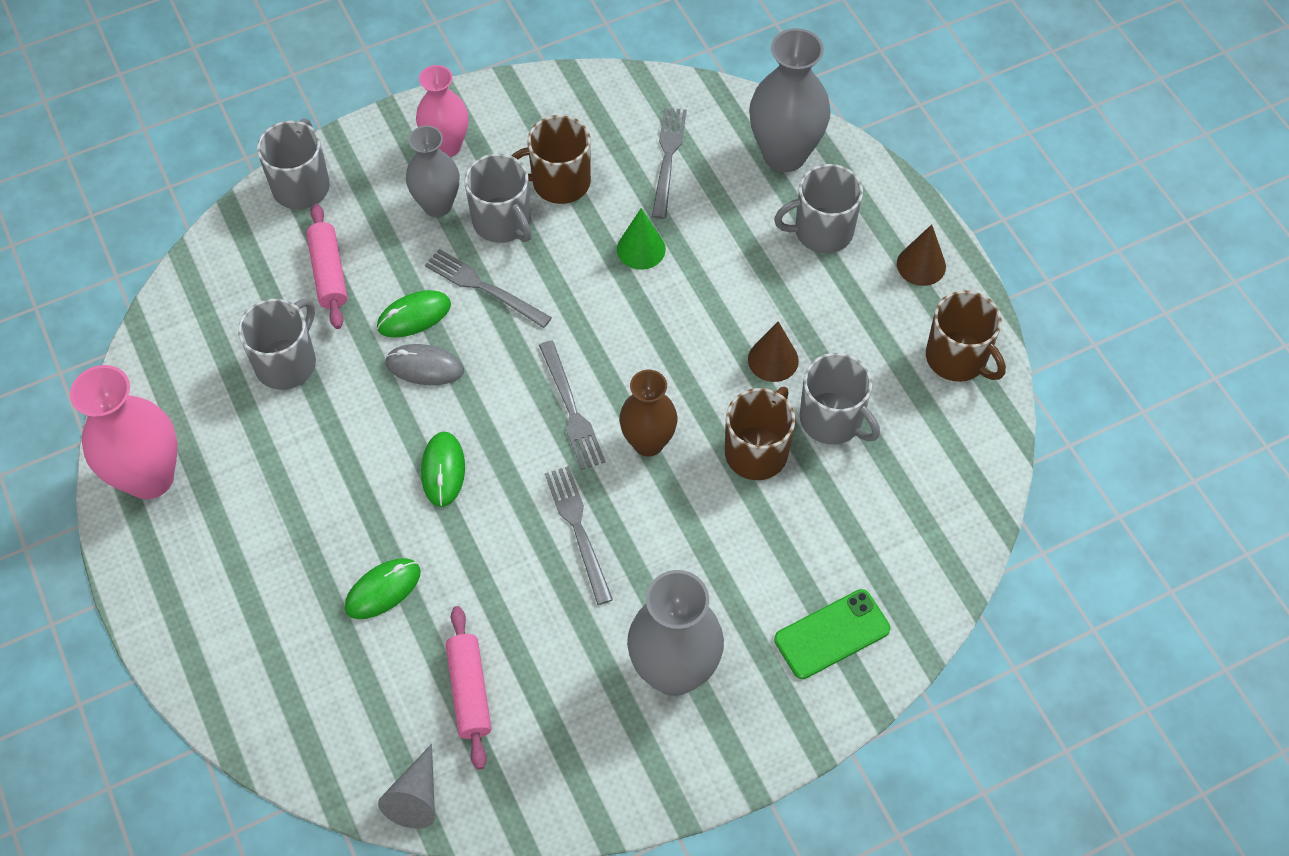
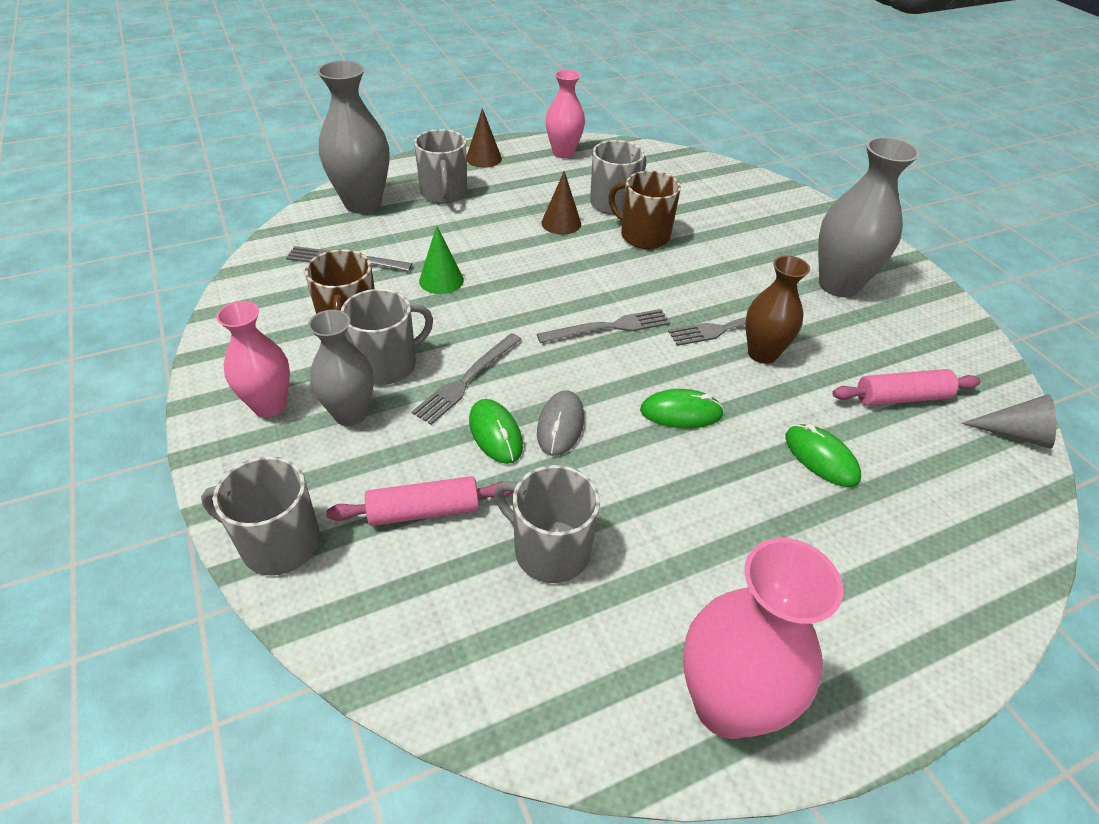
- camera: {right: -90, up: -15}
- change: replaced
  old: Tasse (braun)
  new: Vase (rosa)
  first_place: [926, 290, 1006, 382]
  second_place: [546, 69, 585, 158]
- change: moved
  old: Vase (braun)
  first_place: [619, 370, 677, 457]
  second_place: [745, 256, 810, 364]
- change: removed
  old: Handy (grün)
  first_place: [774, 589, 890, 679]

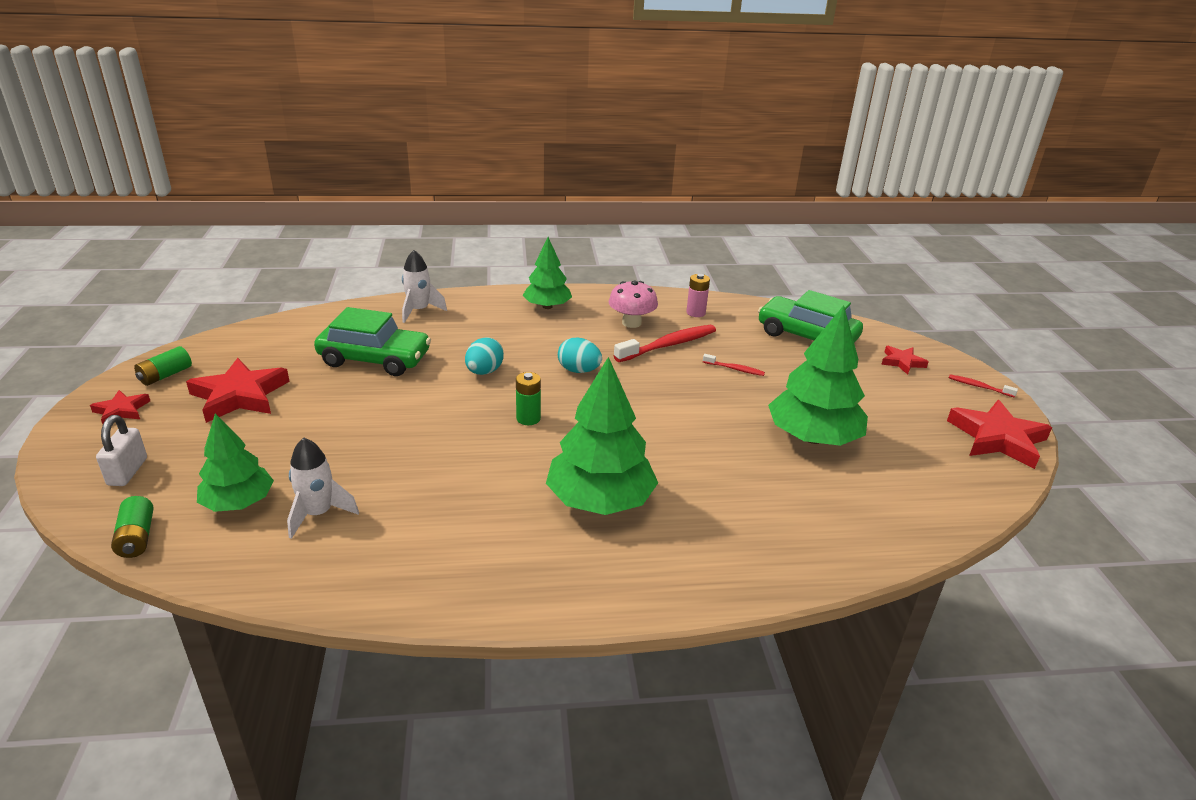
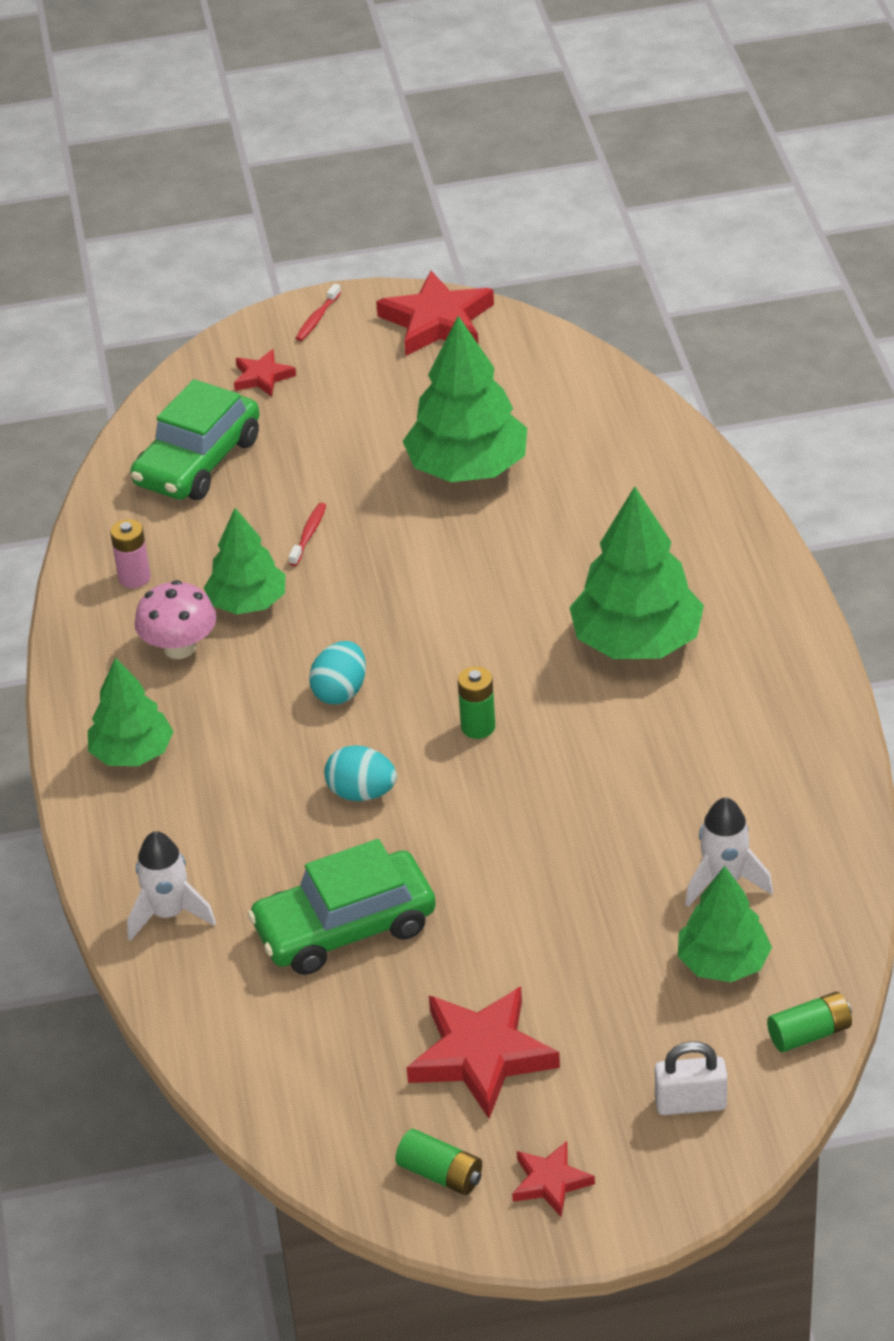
- camera: {right: -90, up: 10}
- change: replaced
  old: Zahnbürste (rot)
  new: Baum (grün)
  first_place: [614, 325, 716, 362]
  second_place: [204, 508, 286, 614]
- change: turned
  old: Auto (grün)
  first_place: [314, 307, 431, 376]
  second_place: [248, 839, 436, 975]
  degrees: -120

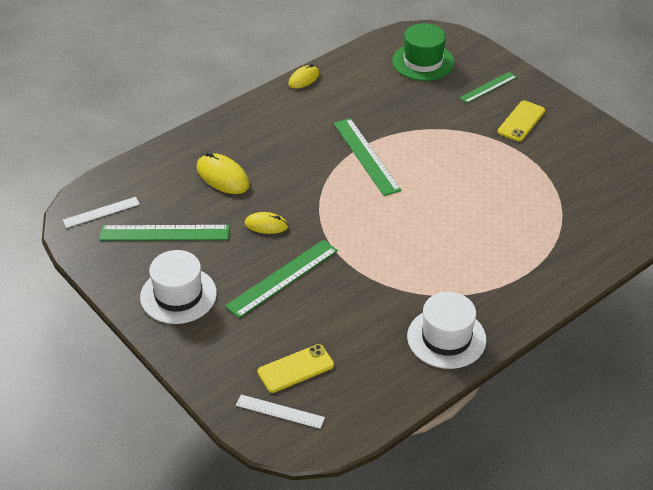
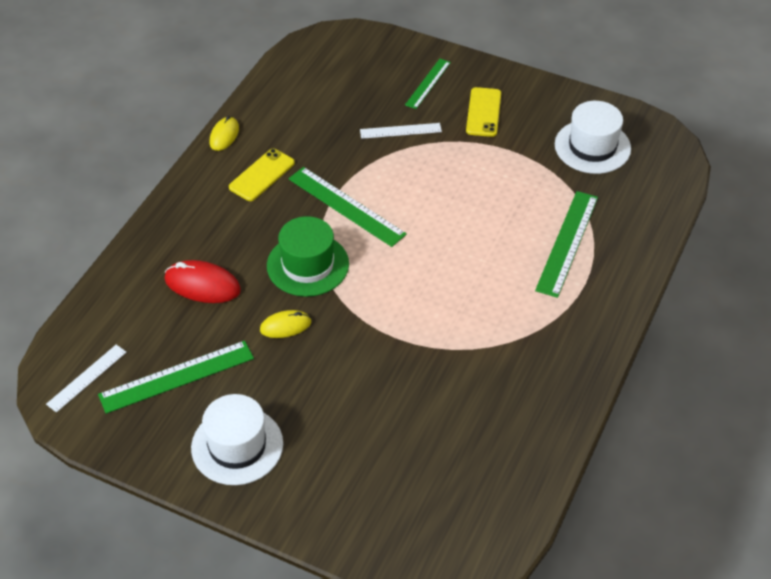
- camera: {right: -25, up: 5}
- change: recoloured
  old: Computermaus (gelb)
  new: Computermaus (rot)
  first_place: [197, 152, 250, 194]
  second_place: [165, 260, 241, 303]
- change: moved
  old: Handy (gelb)
  first_place: [257, 344, 334, 393]
  second_place: [229, 149, 295, 201]
- change: moved
  old: Hut (grün)
  first_place: [392, 23, 454, 81]
  second_place: [267, 216, 349, 297]
- change: moved
  old: Lineal (weiß)
  first_place: [236, 394, 325, 429]
  second_place: [360, 123, 442, 139]
- change: moved
  old: Lineal (grün)
  first_place: [225, 240, 338, 318]
  second_place: [535, 191, 598, 298]
- change: moved
  old: Hut (weiß)
  first_place: [407, 292, 486, 369]
  second_place: [555, 101, 631, 174]

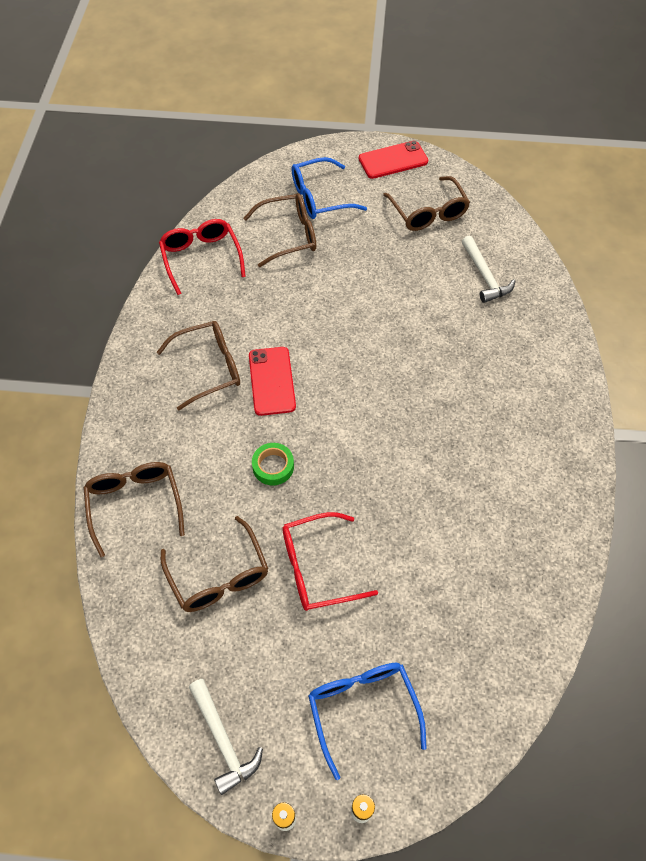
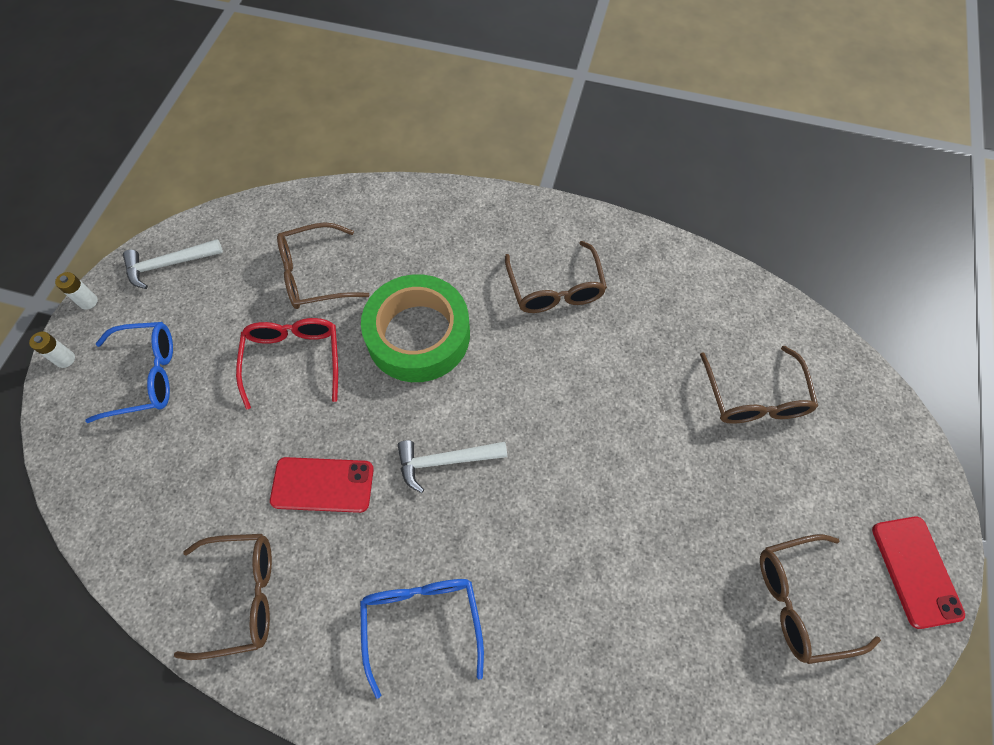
- camera: {right: 100, up: 5}
- change: moved
  old: Brille (braun)
  first_place: [83, 462, 185, 557]
  second_place: [174, 534, 272, 660]
- change: moved
  old: Handy (rot)
  first_place: [249, 347, 296, 416]
  second_place: [270, 457, 374, 513]
- change: moved
  old: Brille (blau)
  first_place: [292, 157, 367, 219]
  second_place: [360, 579, 484, 699]
- change: resized
  old: Klebeband (grün)
  first_place: [252, 443, 294, 485]
  second_place: [361, 274, 470, 382]
  factor: 2.33
- change: moved
  old: Hammer (weiß)
  first_place: [461, 236, 515, 303]
  second_place: [397, 440, 507, 493]
- change: removed
  old: Brille (rot)
  first_place: [159, 219, 246, 295]

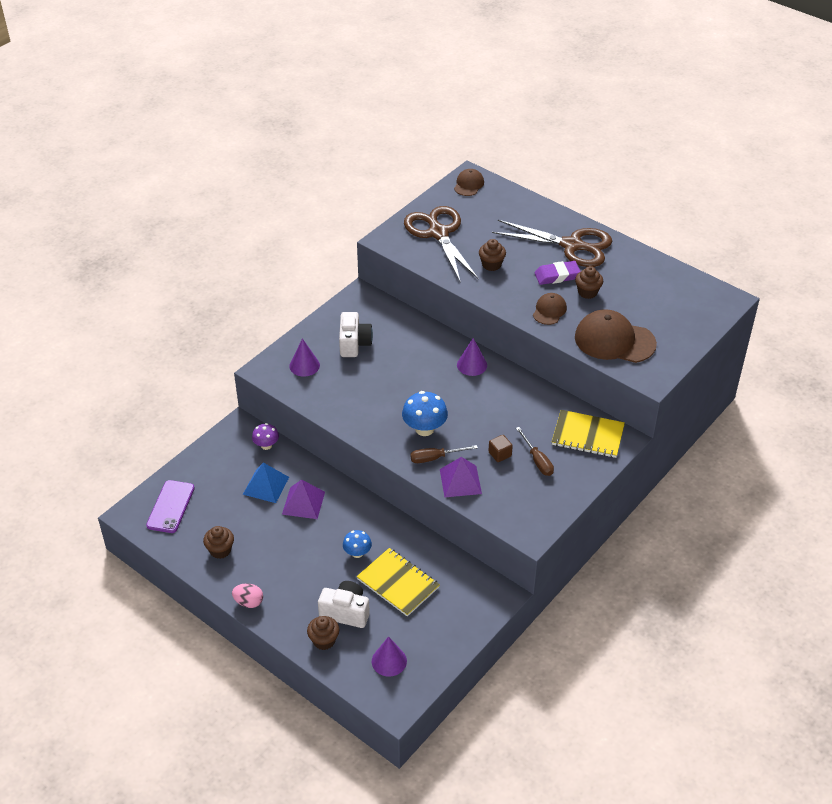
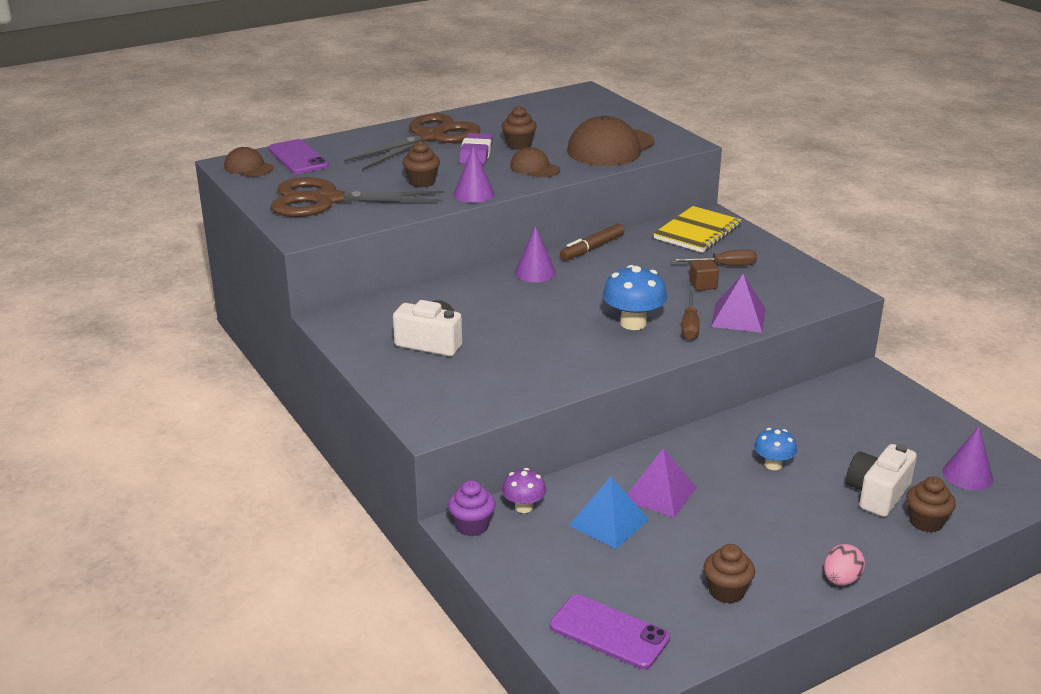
- camera: {right: -70, up: -15}
- change: added
  new: Handy (lila)
  second_place: [268, 139, 329, 174]
- change: added
  new: Muffin (lila)
  second_place: [448, 480, 496, 536]
- change: moved
  old: Kegel (lila)
  first_place: [290, 338, 320, 377]
  second_place: [453, 146, 495, 203]
- change: added
  new: Filzstift (braun)
  second_place: [560, 223, 625, 260]
- change: removed
  old: Notizbuch (gelb)
  first_place: [357, 548, 440, 617]

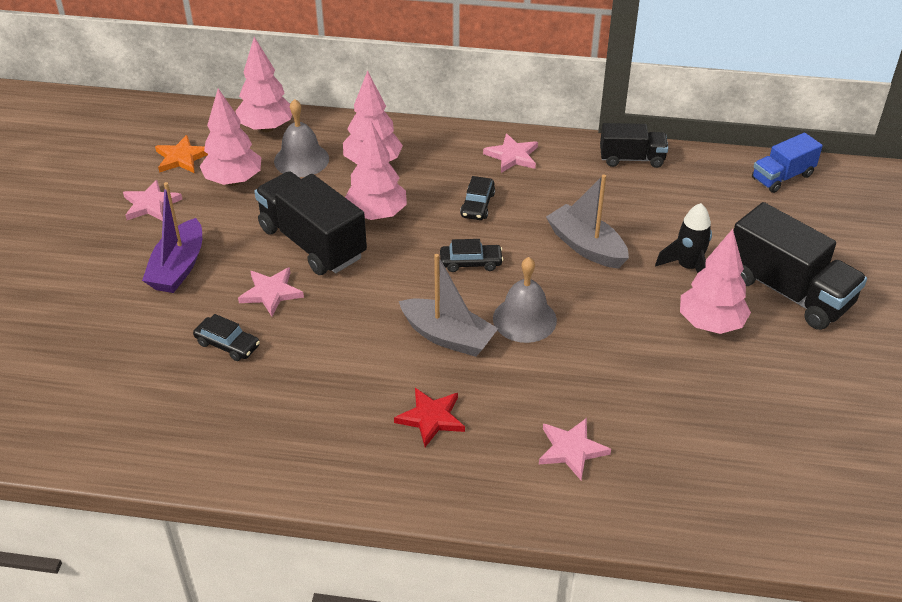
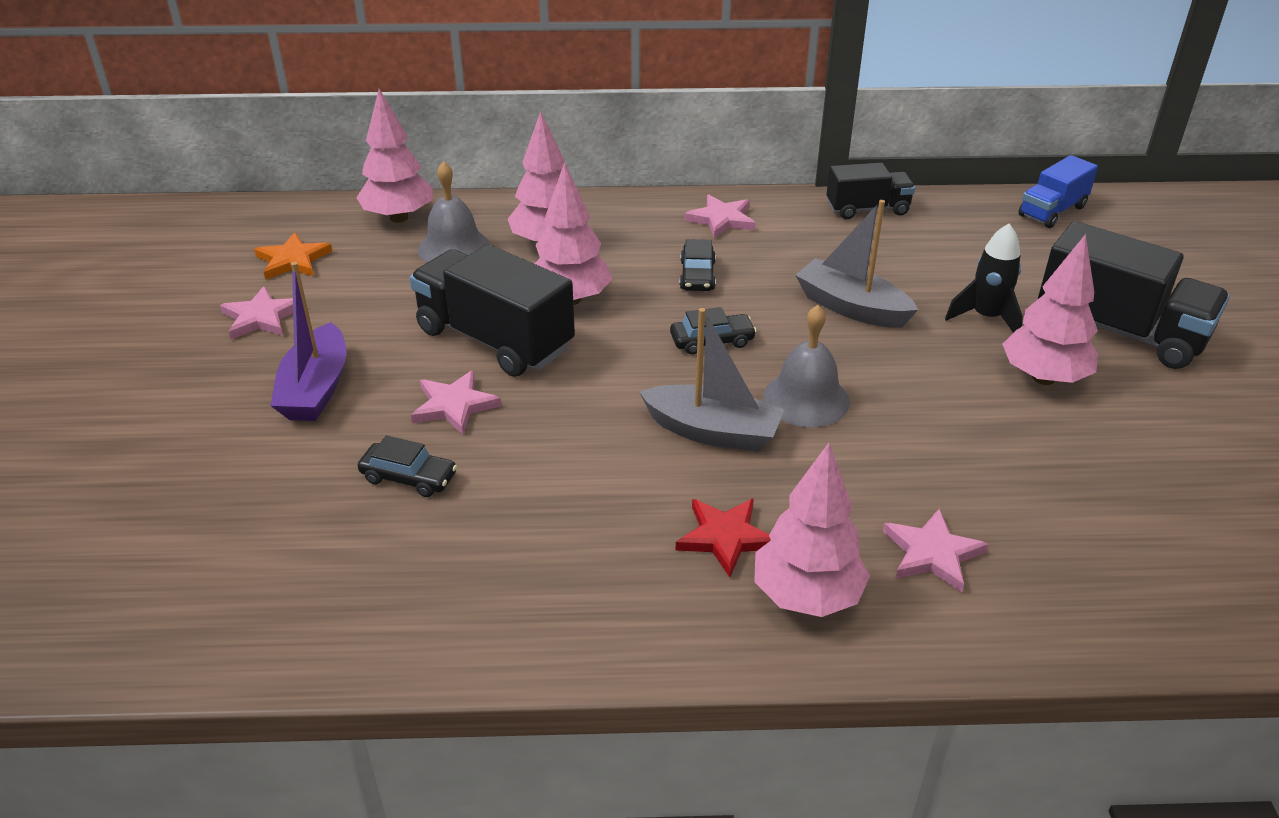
- camera: {right: -10, up: -5}
- change: moved
  old: Baum (rosa)
  first_place: [200, 88, 261, 186]
  second_place: [754, 443, 870, 617]

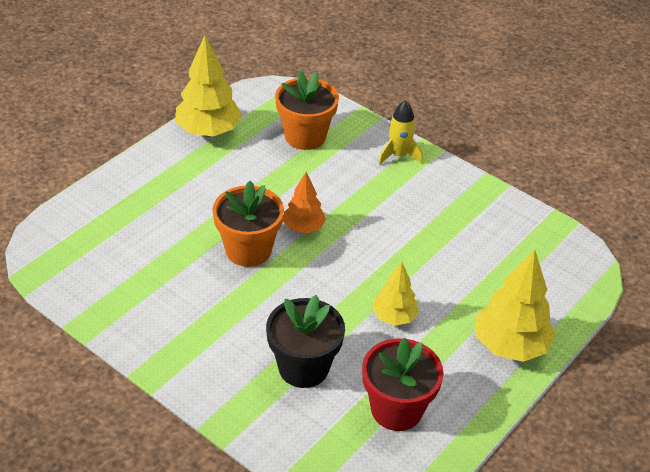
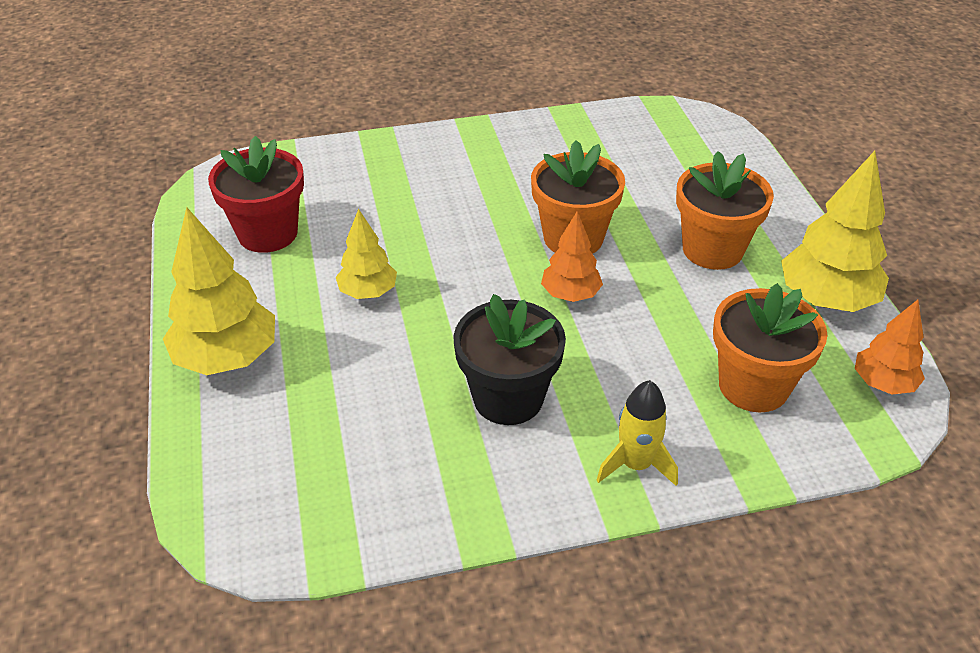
- camera: {right: 130, up: 0}
- change: moved
  old: Blumentopf (schwarz)
  first_place: [266, 295, 345, 388]
  second_place: [453, 294, 566, 425]
- change: added
  new: Blumentopf (orange)
  second_place: [676, 151, 774, 270]
- change: added
  new: Baum (orange)
  second_place: [855, 300, 925, 395]

